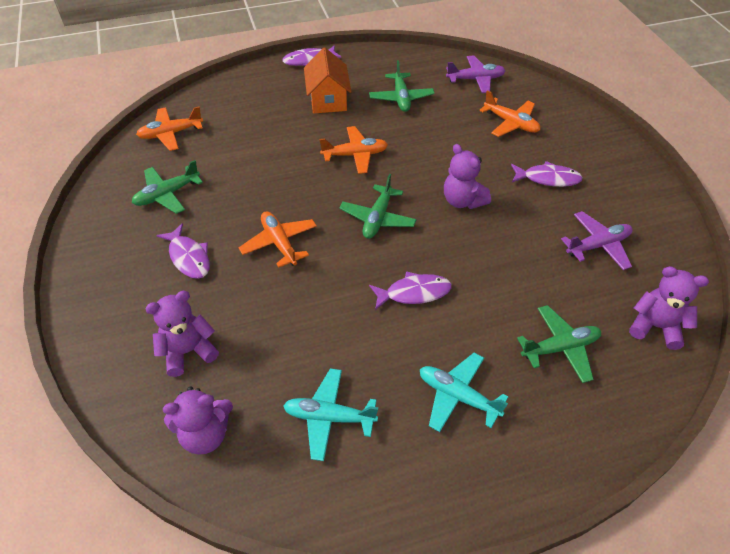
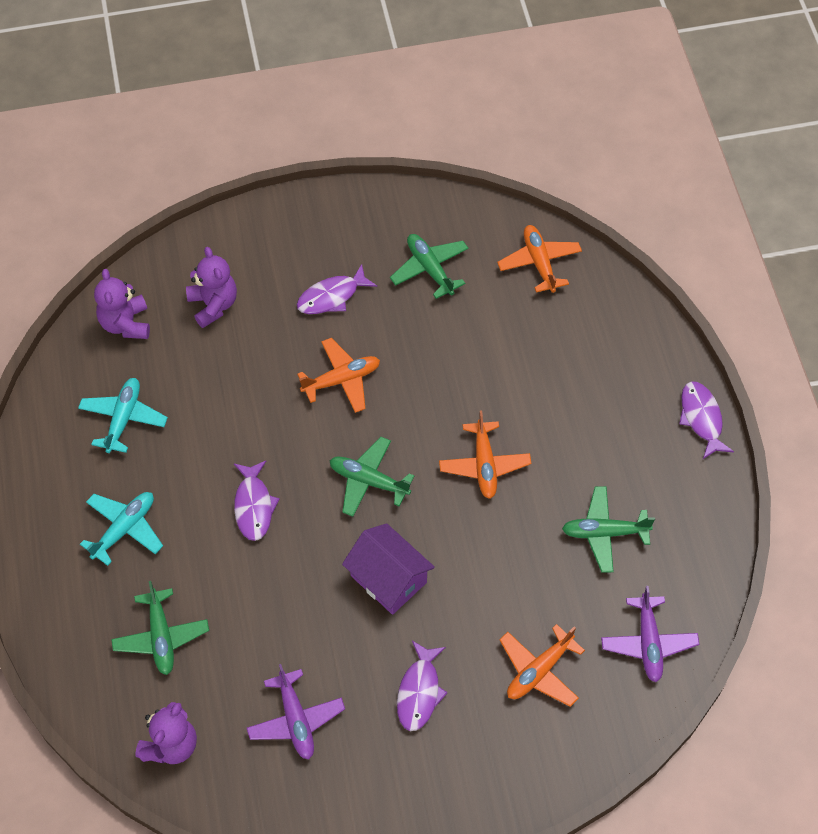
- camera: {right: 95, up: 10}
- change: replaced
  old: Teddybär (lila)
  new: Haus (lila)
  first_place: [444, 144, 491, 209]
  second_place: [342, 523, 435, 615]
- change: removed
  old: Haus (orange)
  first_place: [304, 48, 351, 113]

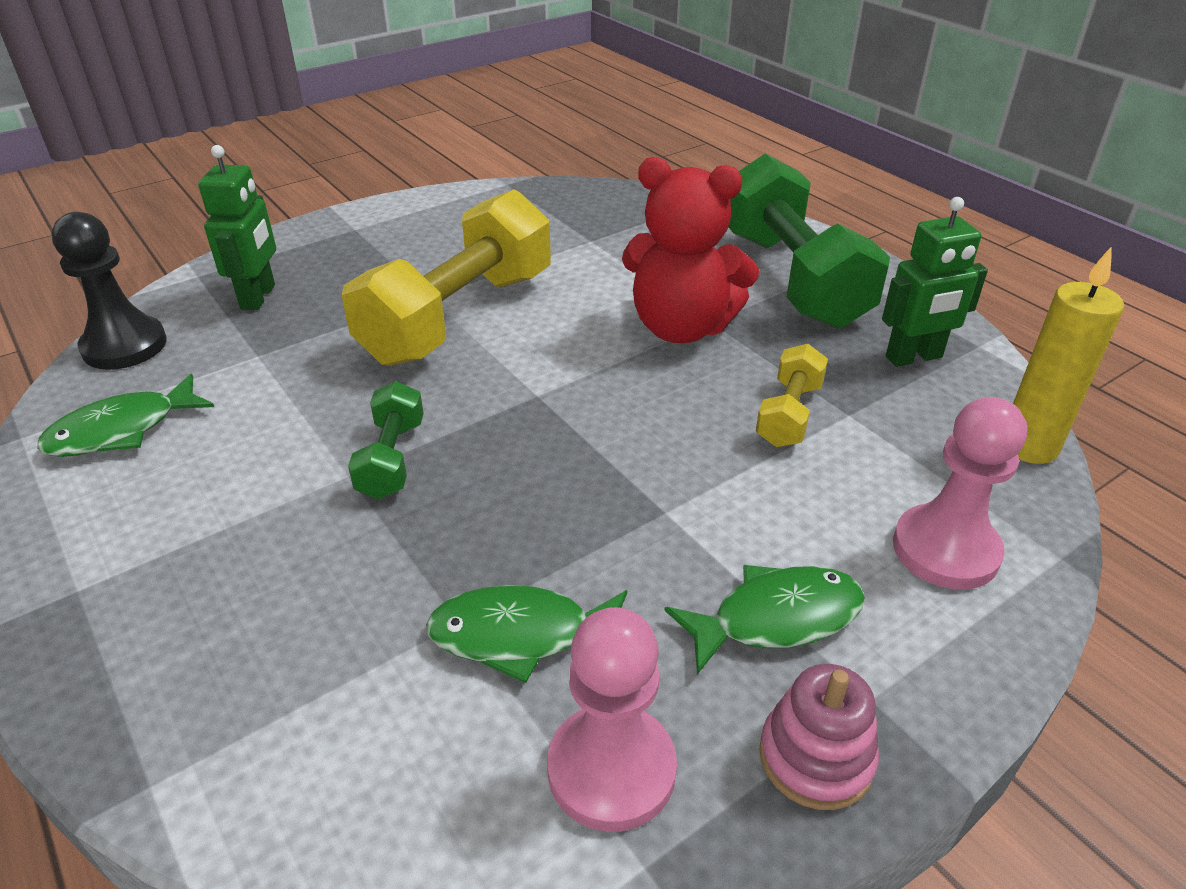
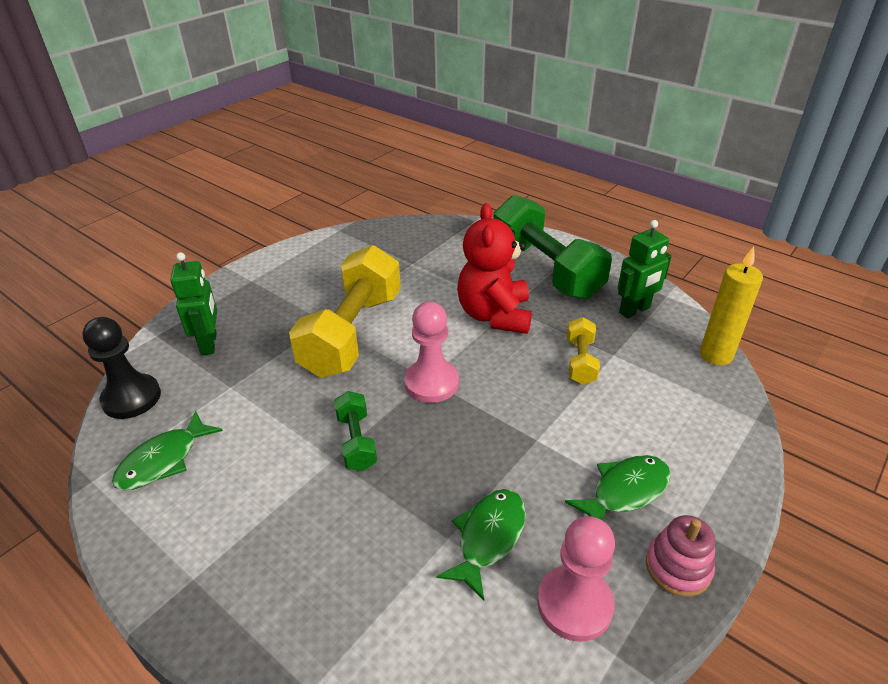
- camera: {right: -15, up: 0}
- change: moved
  old: Bauer (rosa)
  first_place: [893, 397, 1027, 590]
  second_place: [404, 302, 459, 403]
- change: turned
  old: Fisch (grün)
  first_place: [426, 585, 627, 683]
  second_place: [436, 489, 526, 601]
  degrees: 135
- change: turned
  old: Teddybär (rot)
  first_place: [622, 157, 759, 343]
  second_place: [457, 203, 532, 334]
  degrees: 90

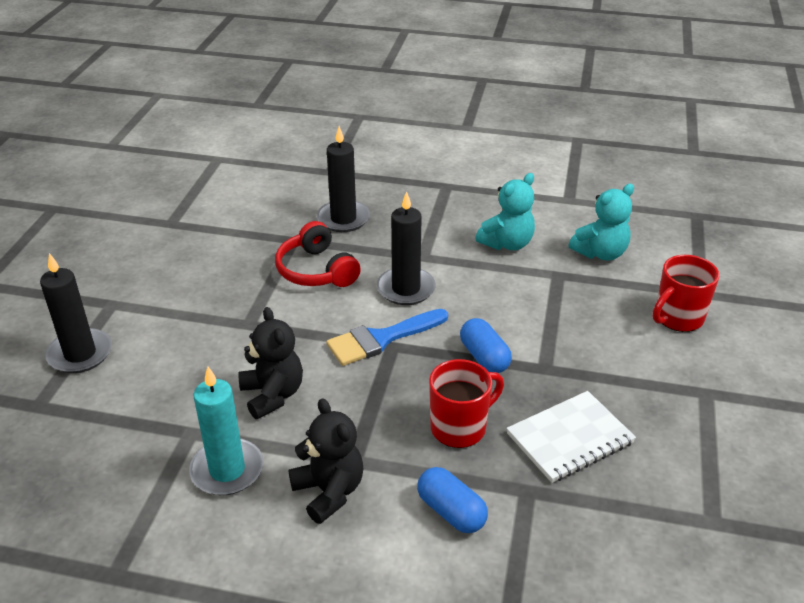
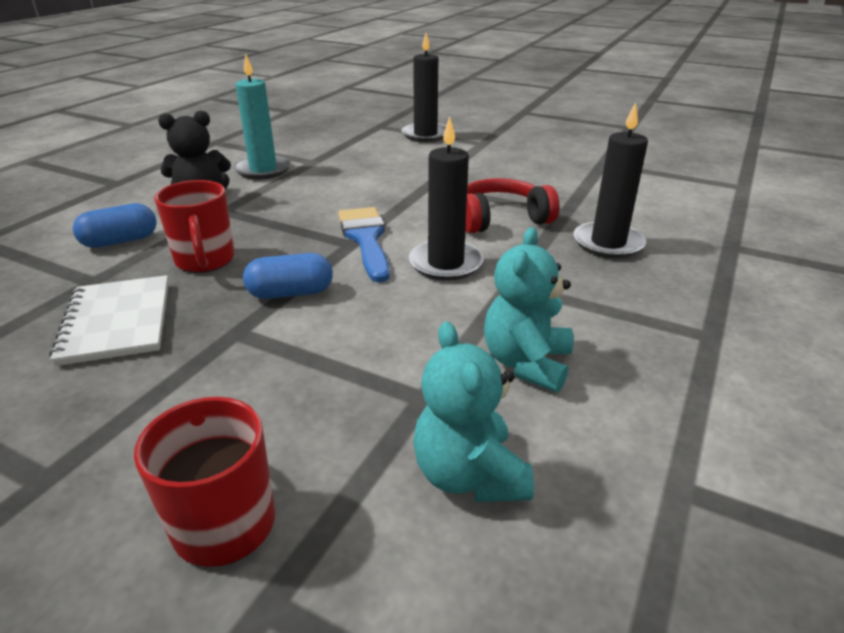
- camera: {right: 105, up: -5}
- change: turned
  old: Teddybär (türkis)
  first_place: [475, 173, 535, 250]
  second_place: [484, 227, 574, 392]
  degrees: 45
- change: removed
  old: Teddybär (schwarz)
  first_place: [238, 307, 303, 419]

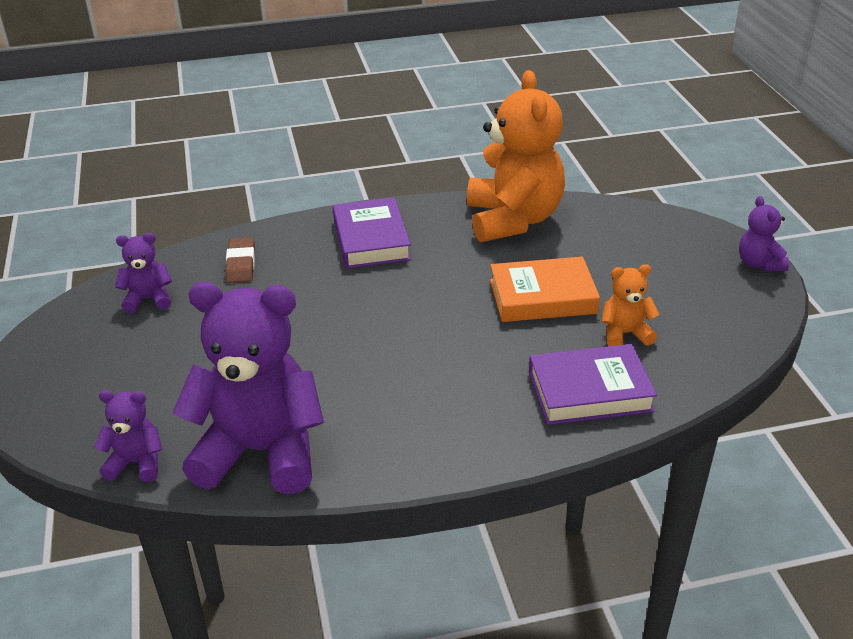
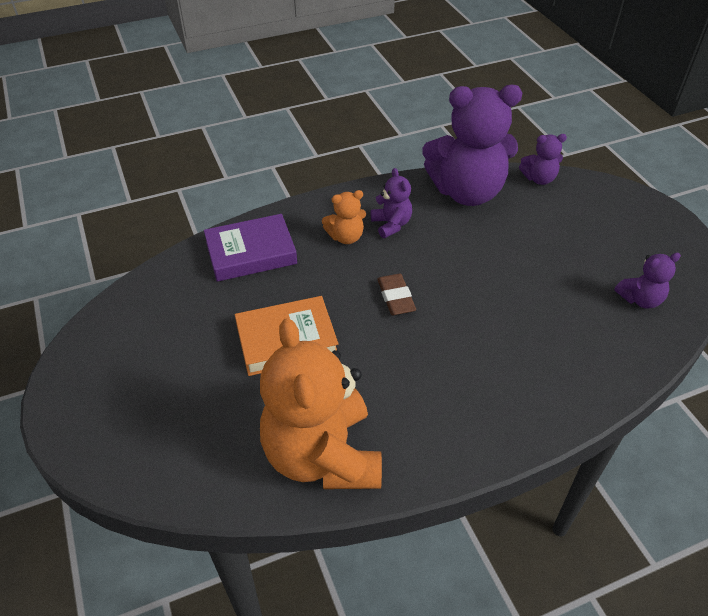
- camera: {right: 170, up: 10}
- change: moved
  old: Teddybär (orange)
  first_place: [601, 264, 660, 346]
  second_place: [322, 190, 366, 244]
- change: moved
  old: Teddybär (lila)
  first_place: [739, 196, 789, 271]
  second_place: [371, 168, 412, 238]
- change: moved
  old: Radiergummi (braun)
  first_place: [225, 237, 255, 283]
  second_place: [377, 274, 416, 315]
- change: removed
  old: Buch (lila)
  first_place: [333, 197, 411, 269]

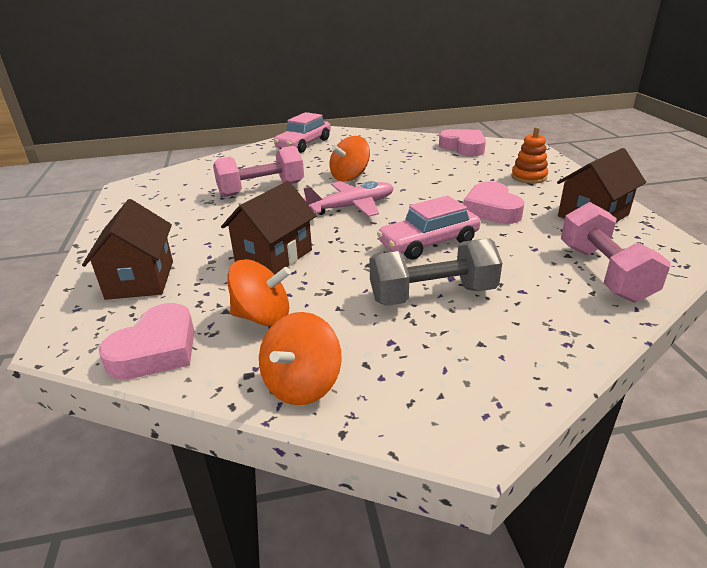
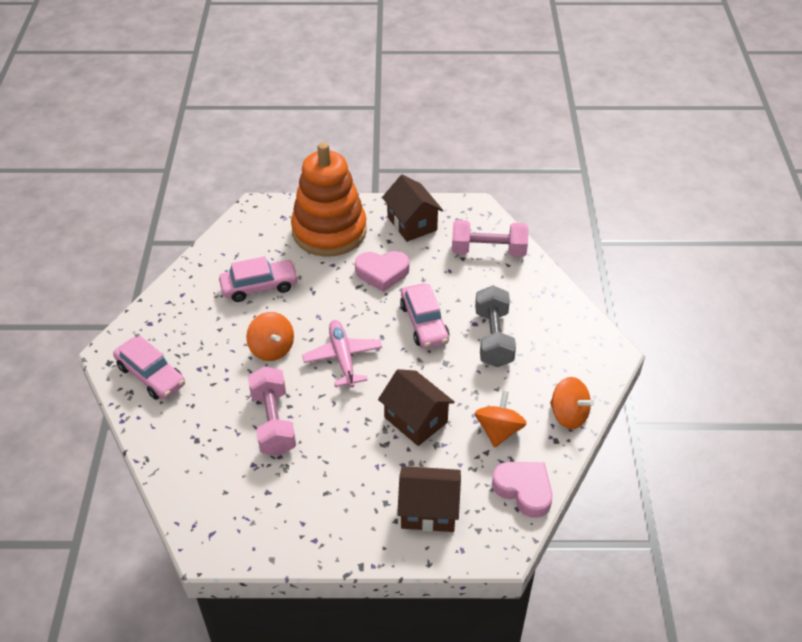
- camera: {right: -80, up: 15}
- change: added
  new: Auto (rosa)
  second_place: [219, 256, 299, 302]
- change: resized
  old: Stapelspielzeug (orange)
  first_place: [511, 127, 548, 184]
  second_place: [291, 142, 367, 257]
  factor: 2.43
- change: removed
  old: Herz (rosa)
  first_place: [439, 129, 486, 156]

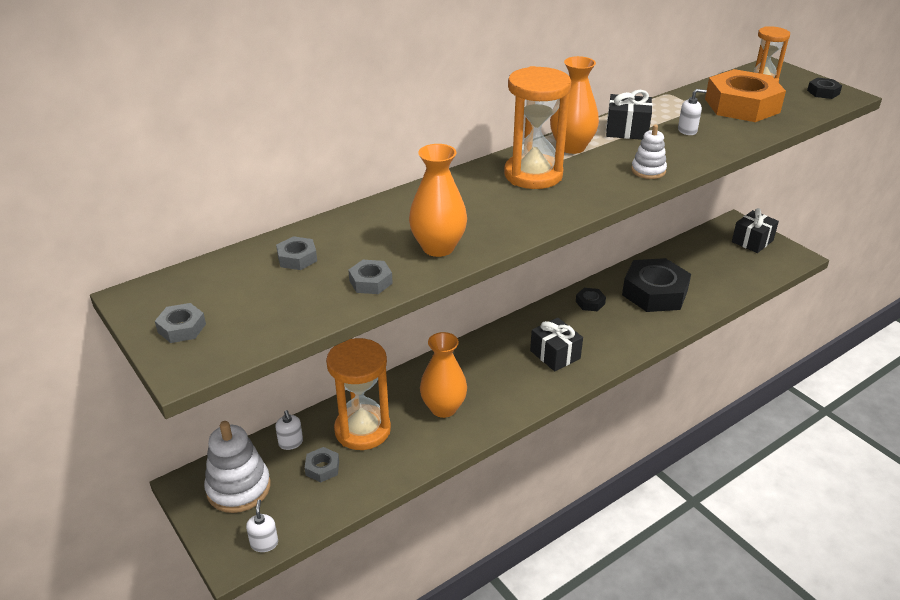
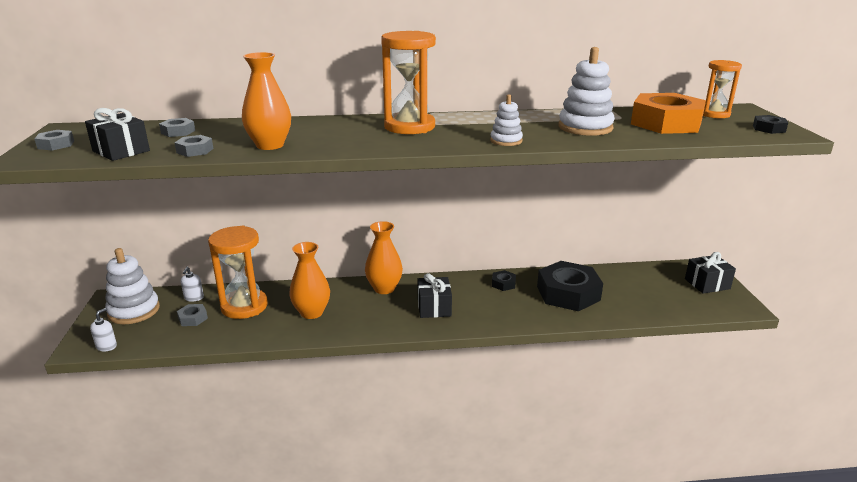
- camera: {right: 30, up: -10}
- change: moved
  old: Geschenk (schwarz)
  first_place: [606, 90, 652, 140]
  second_place: [85, 108, 150, 161]
- change: moved
  old: Vase (orange)
  first_place: [550, 56, 599, 154]
  second_place: [365, 221, 403, 294]
- change: replaced
  old: Seifenspender (weiß)
  new: Stapelspielzeug (weiß)
  first_place: [678, 89, 707, 135]
  second_place: [558, 47, 615, 136]

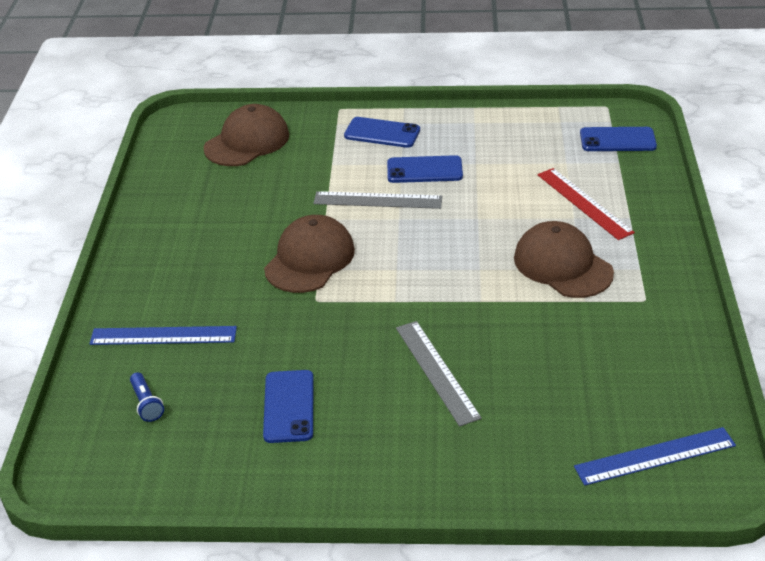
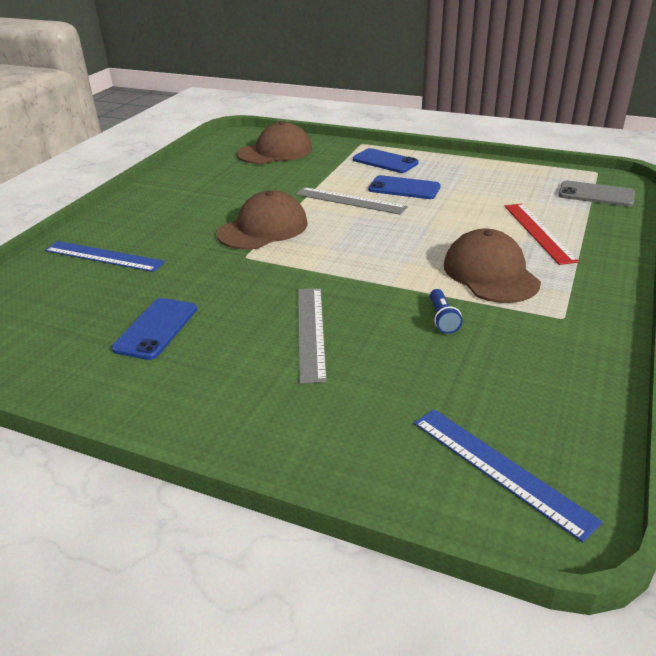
- camera: {right: 20, up: -5}
- change: turned
  old: Lineal (blau)
  first_place: [574, 427, 736, 486]
  second_place: [414, 409, 603, 543]
  degrees: 45
- change: moved
  old: Taschenlampe (blau)
  first_place: [130, 372, 164, 422]
  second_place: [430, 289, 463, 334]
- change: recoloured
  old: Handy (blau)
  new: Handy (grau)
  first_place: [580, 127, 657, 151]
  second_place: [558, 181, 635, 207]

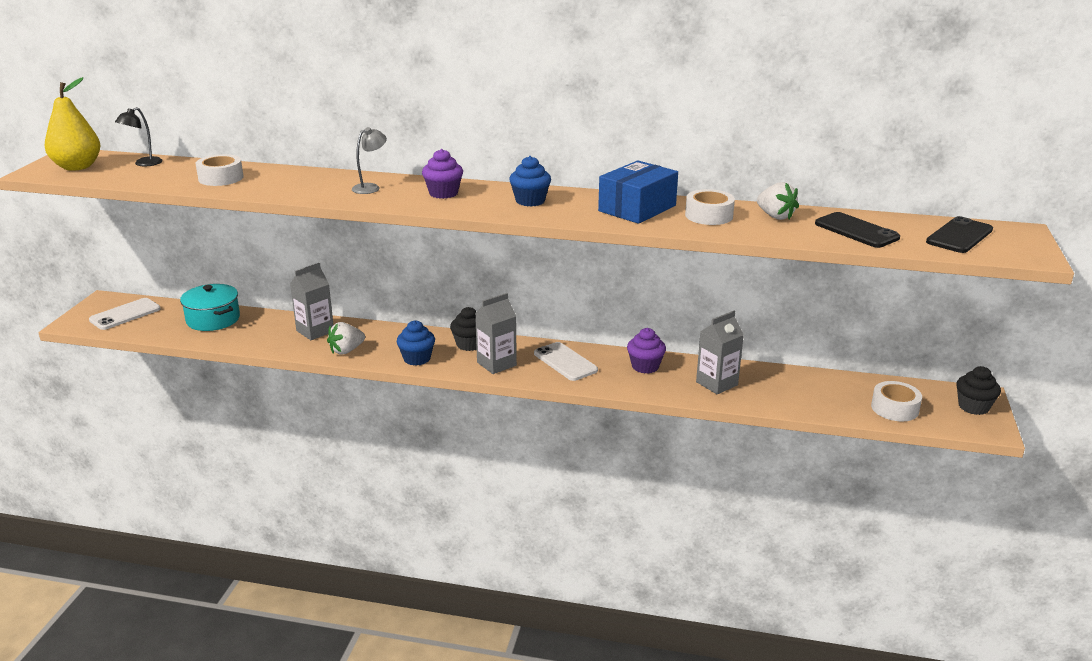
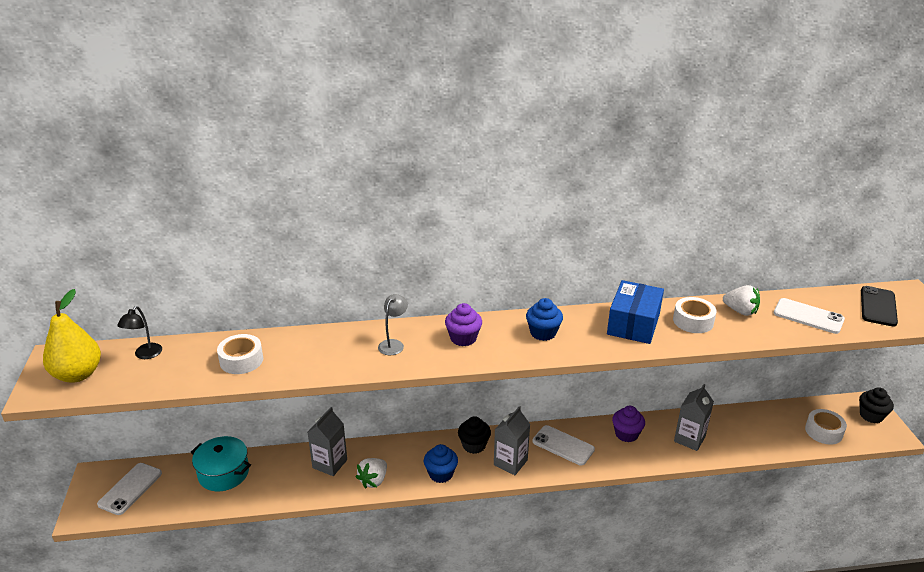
- camera: {right: -20, up: 5}
- change: recoloured
  old: Handy (schwarz)
  new: Handy (weiß)
  first_place: [815, 212, 900, 248]
  second_place: [774, 298, 845, 334]

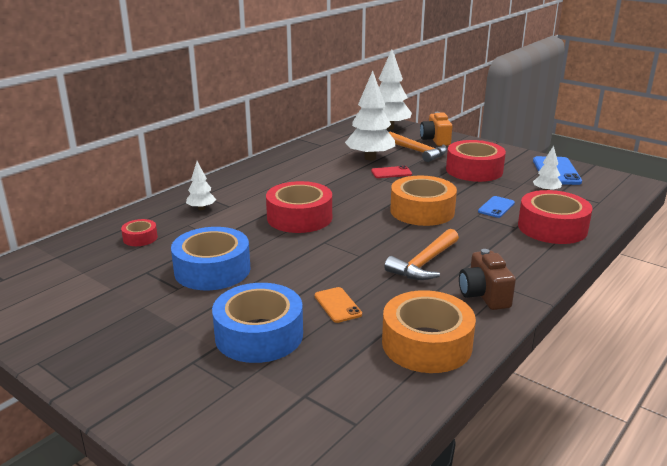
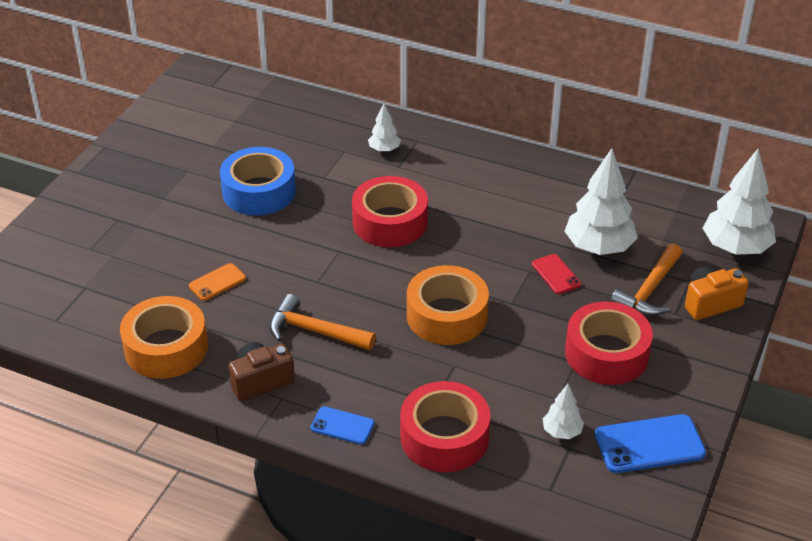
- camera: {right: 75, up: 15}
- change: moved
  old: Handy (blau)
  first_place: [478, 196, 515, 218]
  second_place: [311, 406, 375, 445]
- change: removed
  old: Klebeband (rot)
  first_place: [121, 219, 158, 246]
- change: removed
  old: Klebeband (blau)
  first_place: [212, 283, 303, 363]

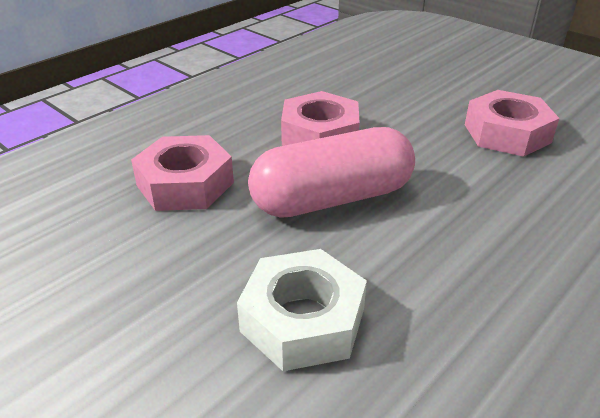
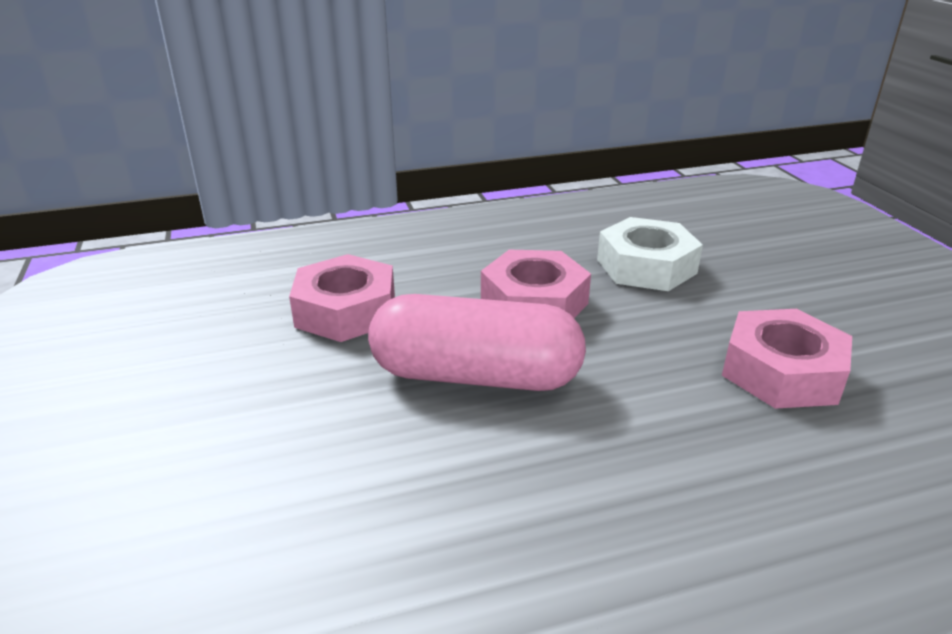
- camera: {right: 30, up: -5}
- change: moved
  old: Sechskantmutter (weiß)
  first_place: [237, 249, 367, 371]
  second_place: [597, 217, 703, 291]

